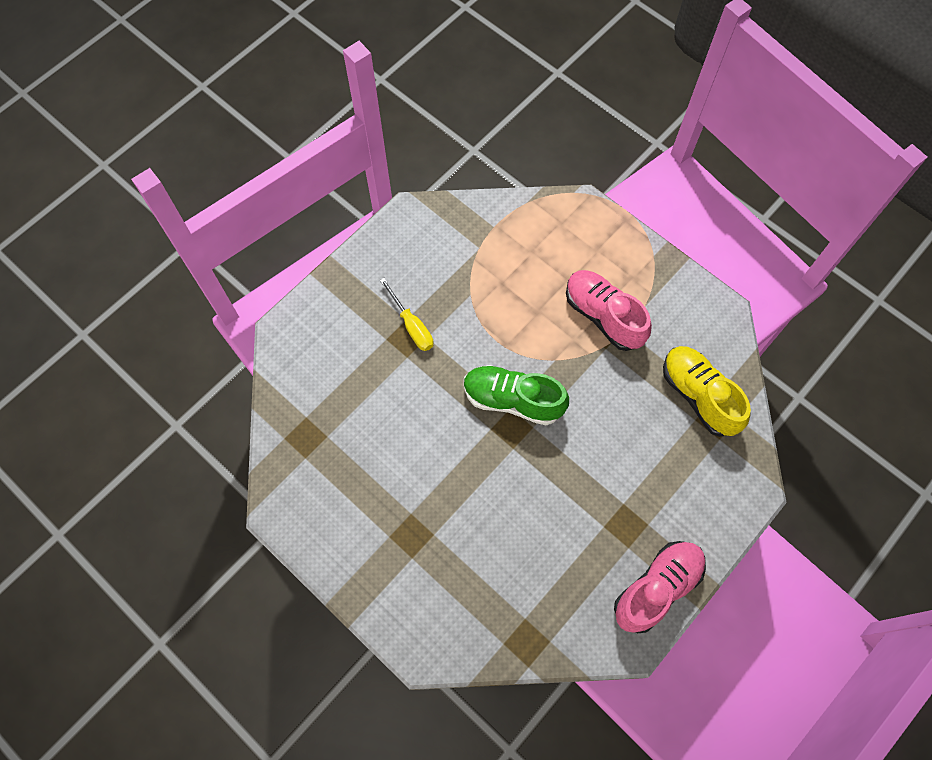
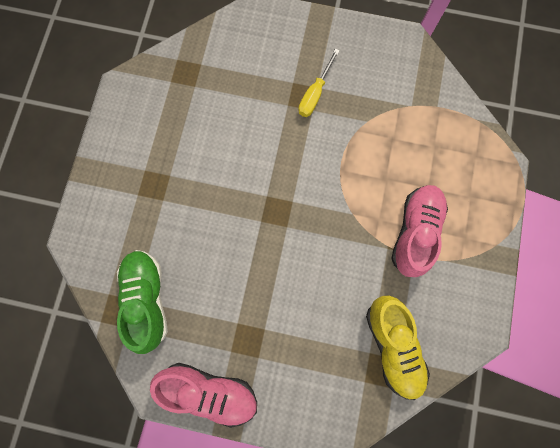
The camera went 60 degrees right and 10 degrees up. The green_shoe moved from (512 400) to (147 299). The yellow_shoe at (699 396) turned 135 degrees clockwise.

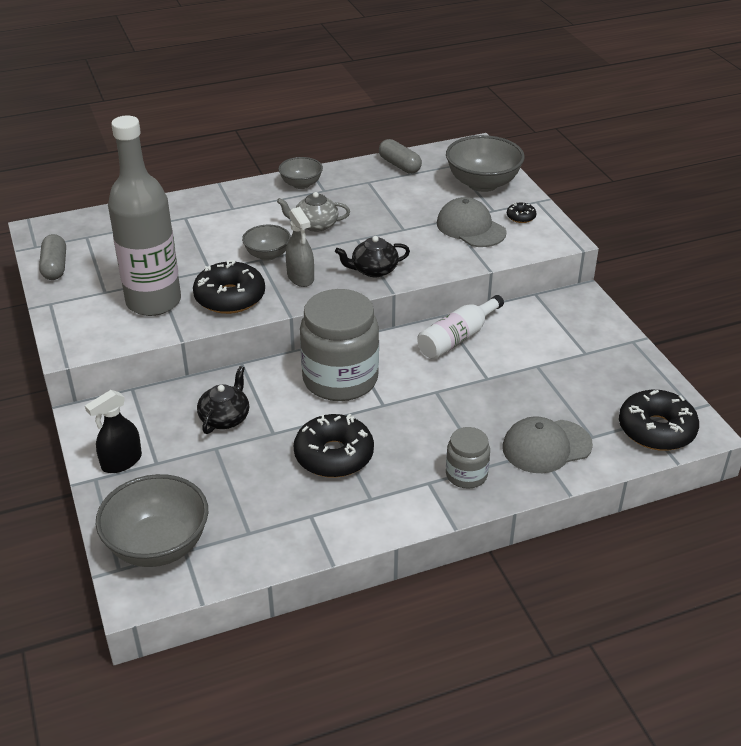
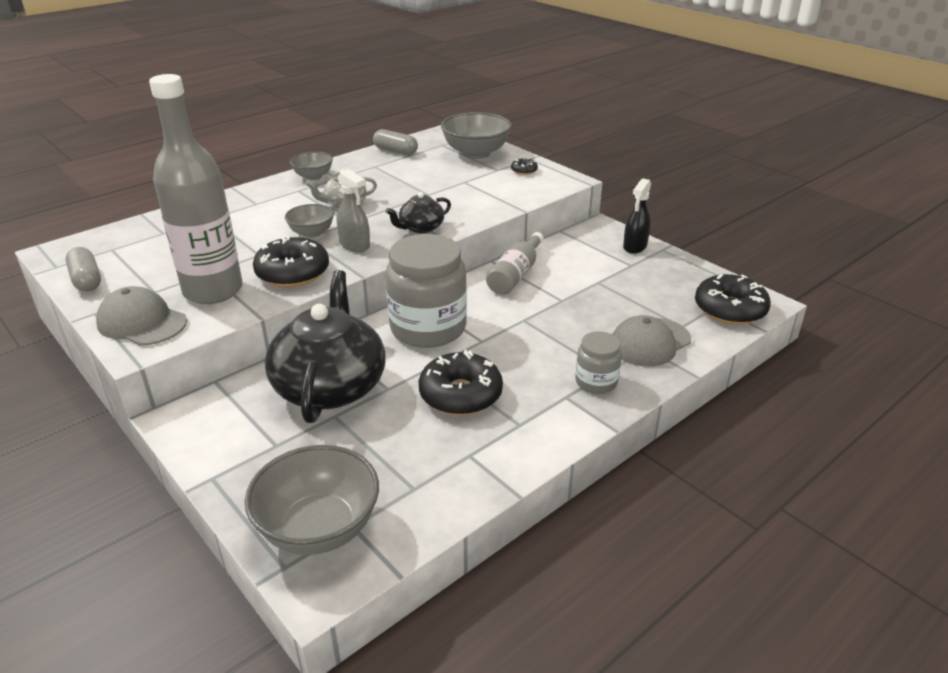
The camera went 20 degrees left and 5 degrees down. The black_spray_bottle moved from (121 462) to (635 246). The grey_cap moved from (470 228) to (142 322). The white_bottle at (457 338) became the grey_bottle at (515 275). The black_teapot at (225 418) changed to 2.08 times the size.

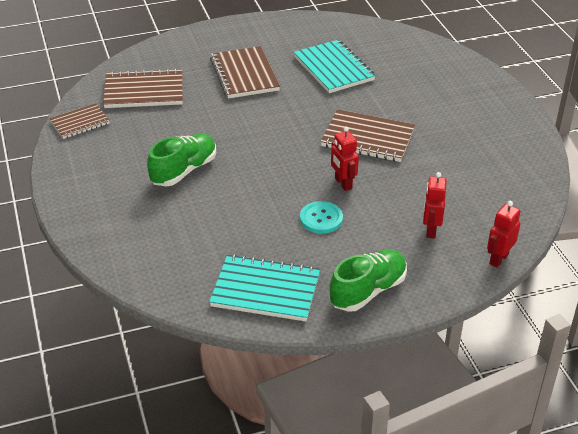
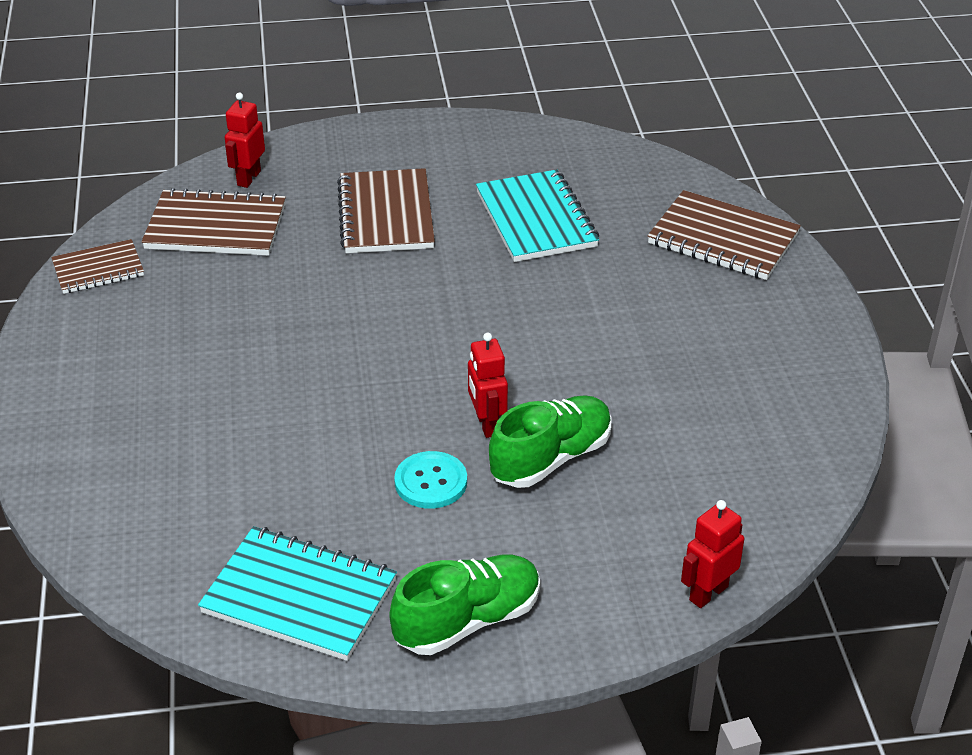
The camera went 10 degrees right and 0 degrees up. The green_shoe moved from (184 171) to (551 458). The brown_notebook moved from (367 138) to (723 239). The red_robot moved from (430 230) to (248 178).

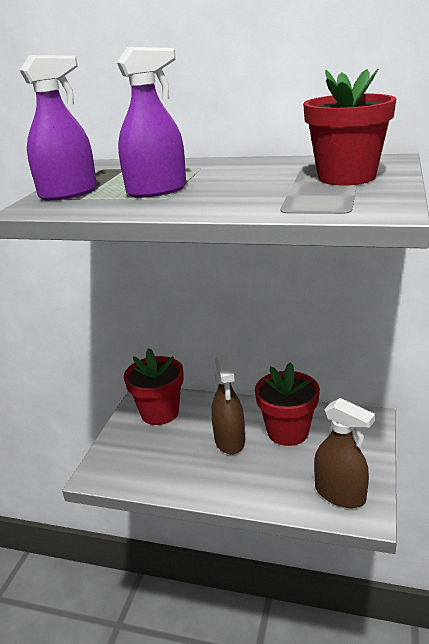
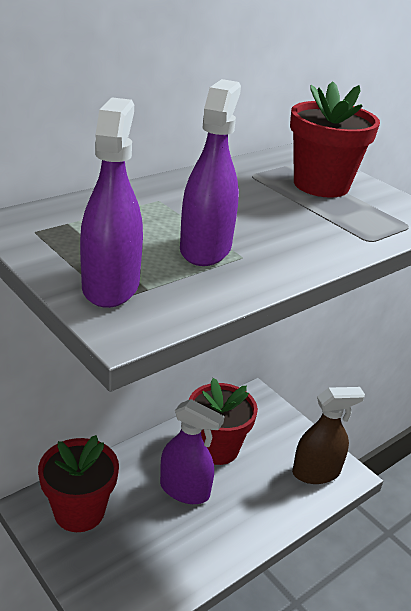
The camera went 60 degrees left and 5 degrees up. The brown_spray_bottle at (229 440) became the purple_spray_bottle at (184 490).

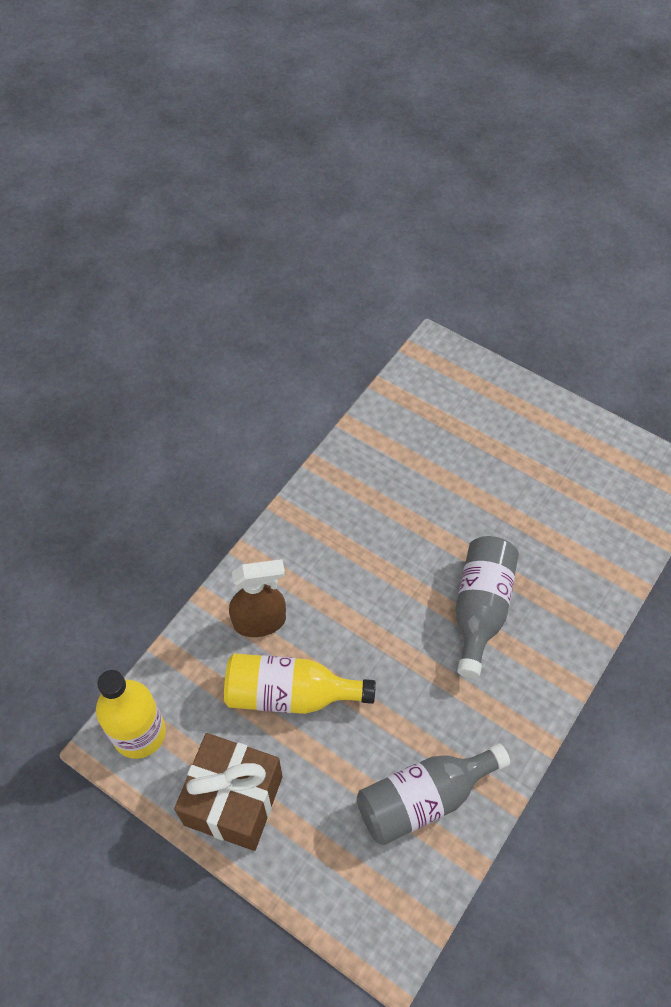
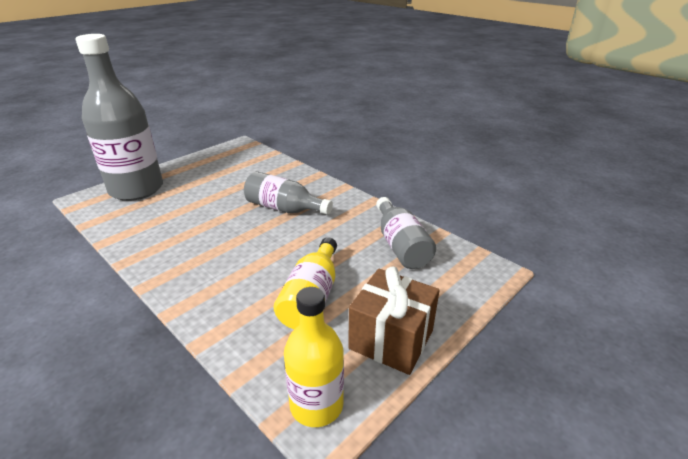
The camera went 80 degrees left and 25 degrees down. The brown_spray_bottle at (260 621) disappeared. The grey_bottle at (136 189) appeared.

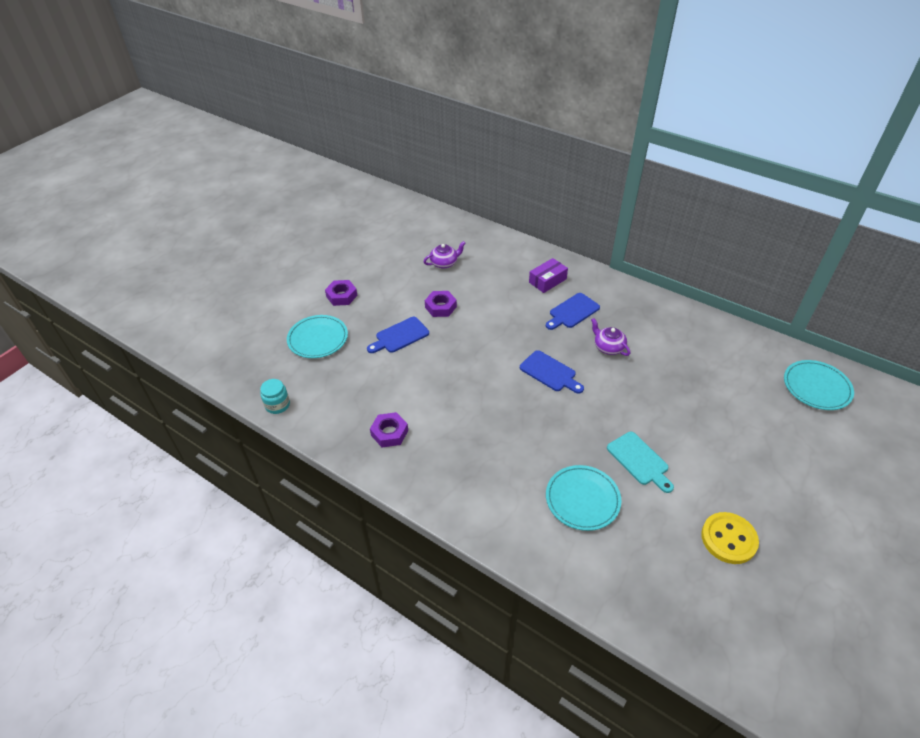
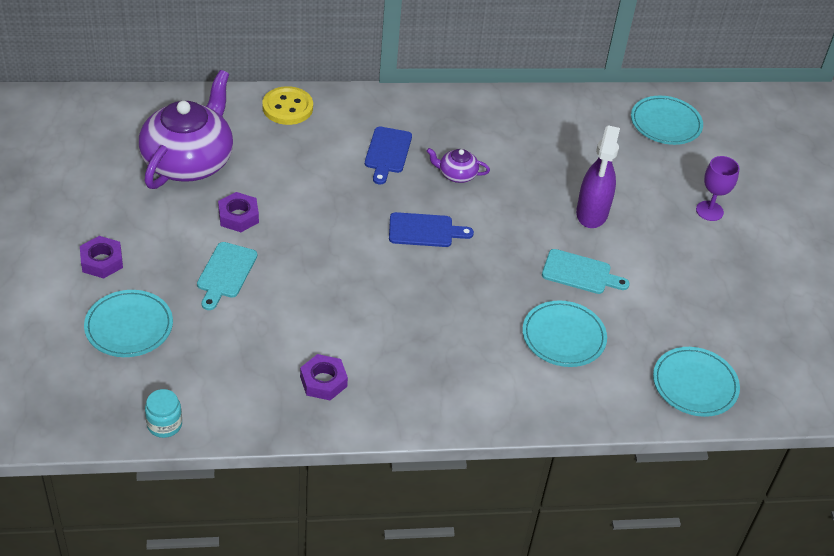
The camera went 45 degrees left and 0 degrees up. The purple_box at (547 281) disappeared. The purple_spray_bottle at (592 213) appeared. The turquoise_plate at (695 384) appeared. The purple_goblet at (709 211) appeared. The yellow_button moved from (728 539) to (287 107). The blue_cutting_board at (400 336) became the turquoise_cutting_board at (226 273). The purple_teapot at (444 263) changed to 2.32 times the size.

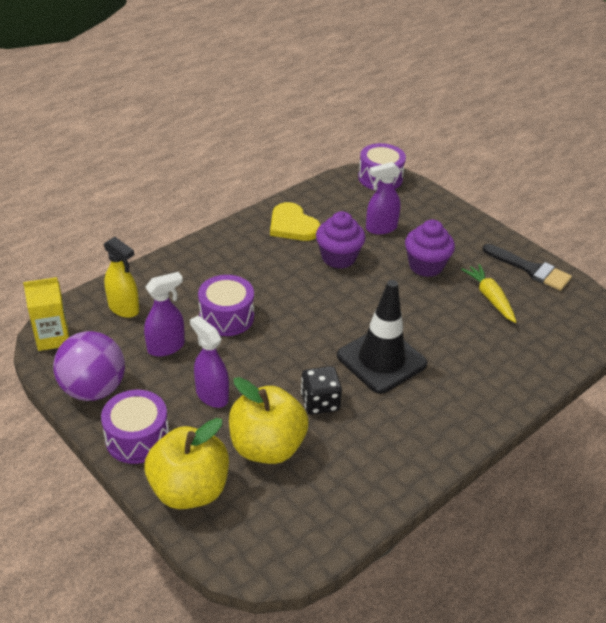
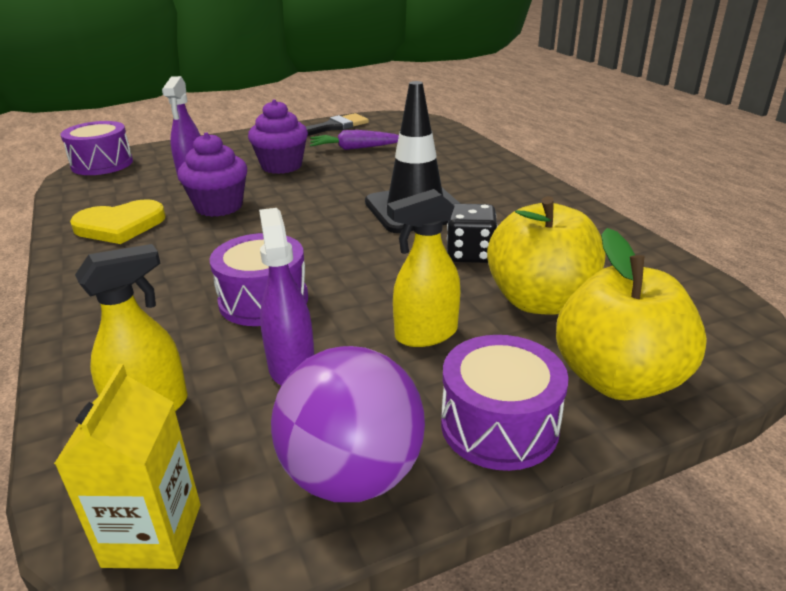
The camera went 70 degrees left and 10 degrees down. The purple_spray_bottle at (212 395) became the yellow_spray_bottle at (425 334). The yellow_carrot at (489 297) became the purple_carrot at (355 148).

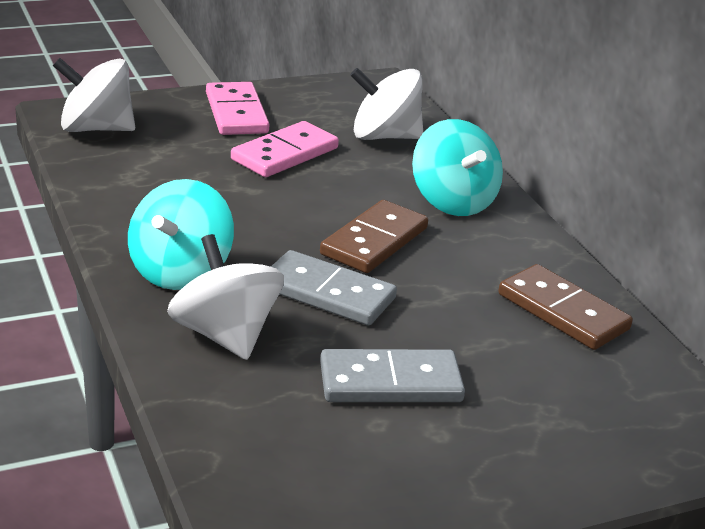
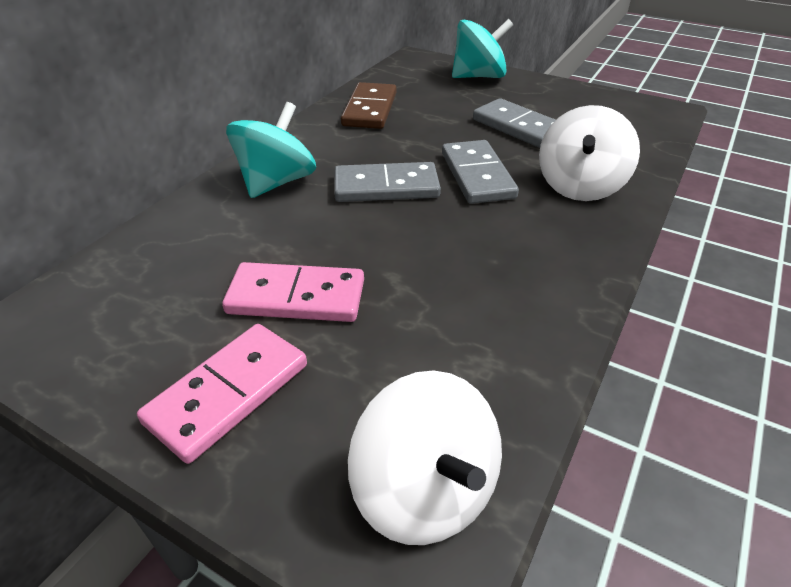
The camera went 125 degrees left and 10 degrees up. The white_spinning_top at (384 136) disappeared. The turquoise_spinning_top moved from (180 271) to (479 76). The brown_domino at (374 241) became the grey_domino at (386 187).

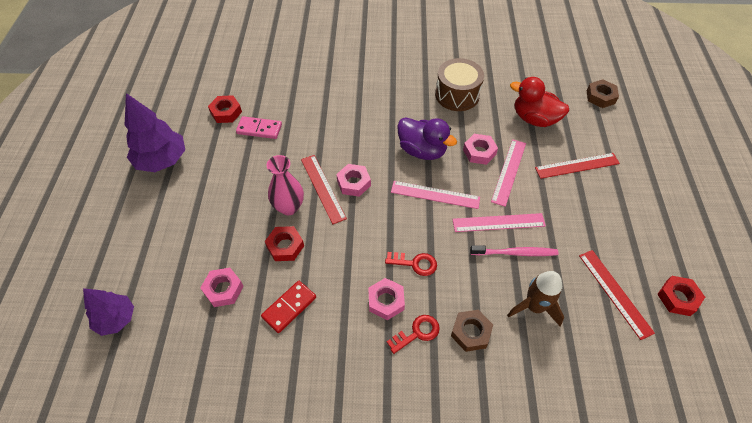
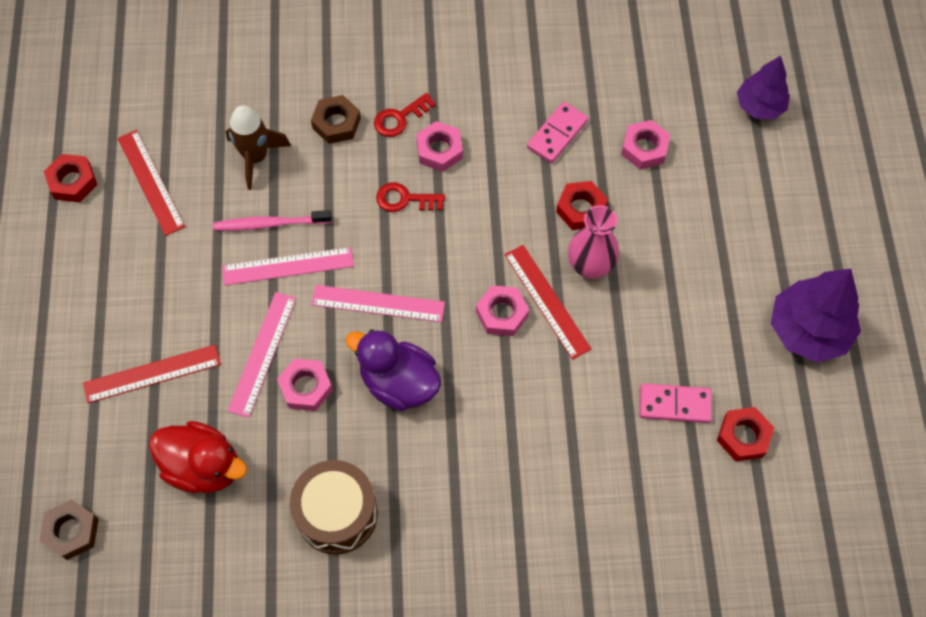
The camera went 175 degrees right and 10 degrees up. The red_domino at (289 307) became the pink_domino at (557 134).

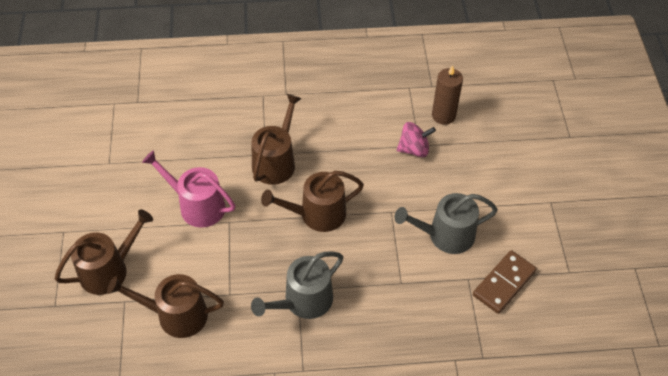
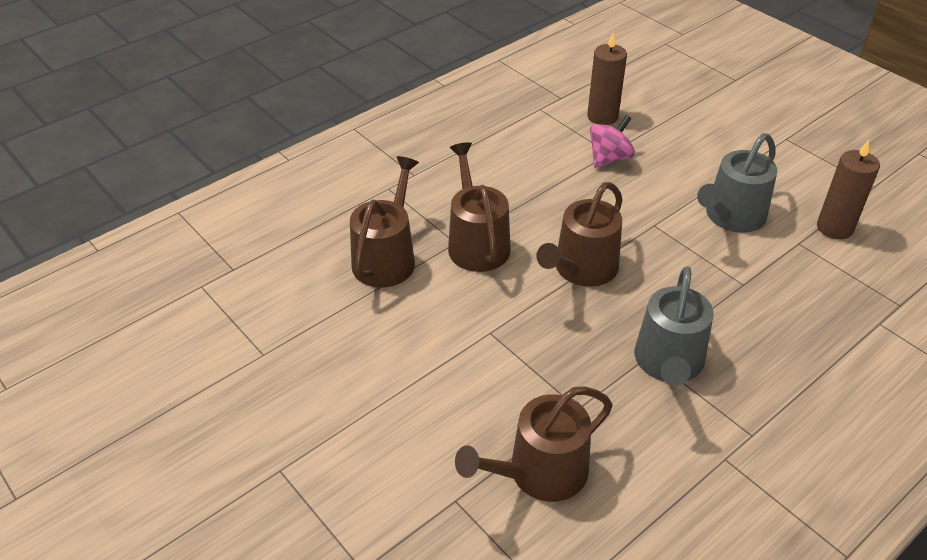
The camera went 35 degrees left and 10 degrees down. The pink_watering_can at (197 205) disappeared. The brown_watering_can moved from (109 270) to (386 258). The brown_domino at (504 283) was replaced by the brown_candle at (834 228).

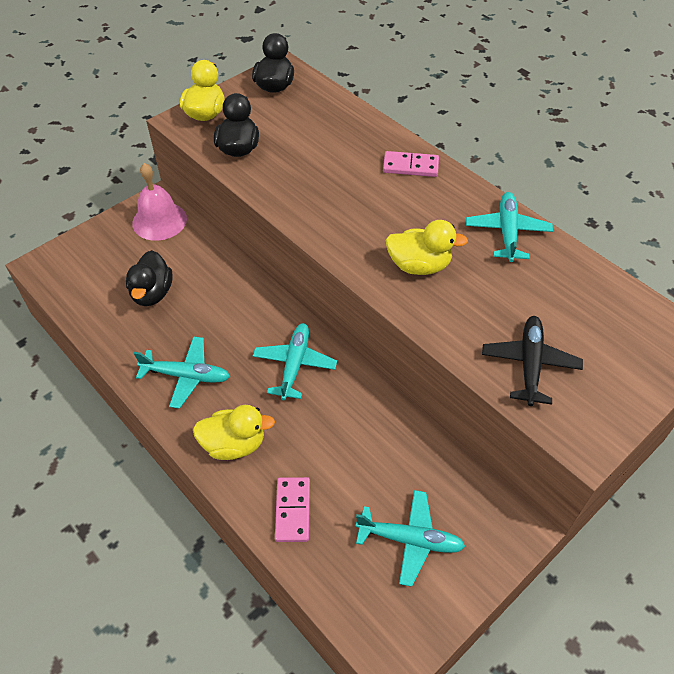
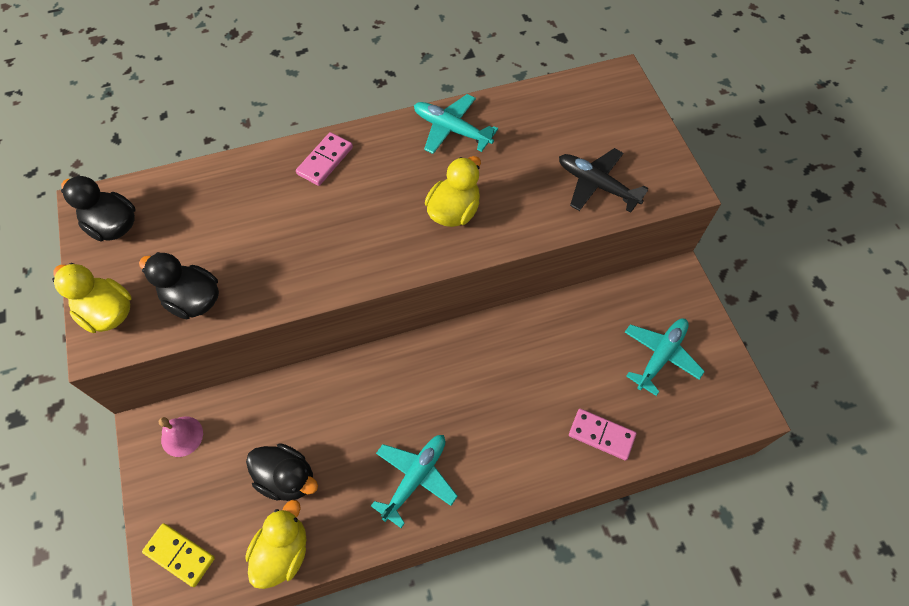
The camera went 65 degrees left and 10 degrees up. The turquoise_plane at (294 365) disappeared. The yellow_domino at (180 555) appeared. The yellow_duck moved from (234 444) to (283 552). The pink_bell at (159 221) changed to 0.62 times the size.

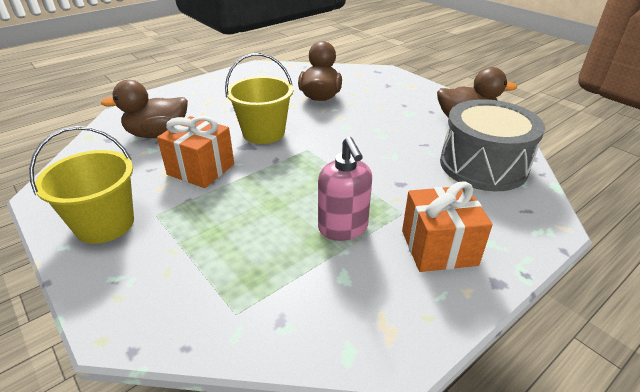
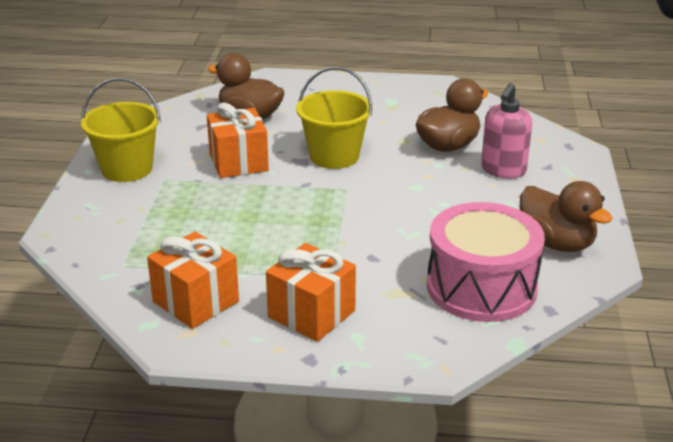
The camera went 45 degrees right and 5 degrees down. The orange_gift at (196 301) appeared. The pink_soap_dispenser moved from (343 228) to (503 170). The grey_drum at (483 165) became the pink_drum at (481 287).

